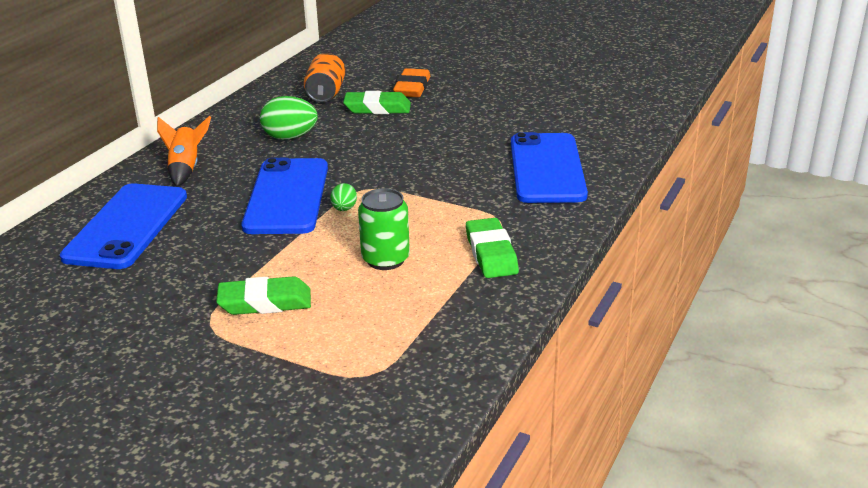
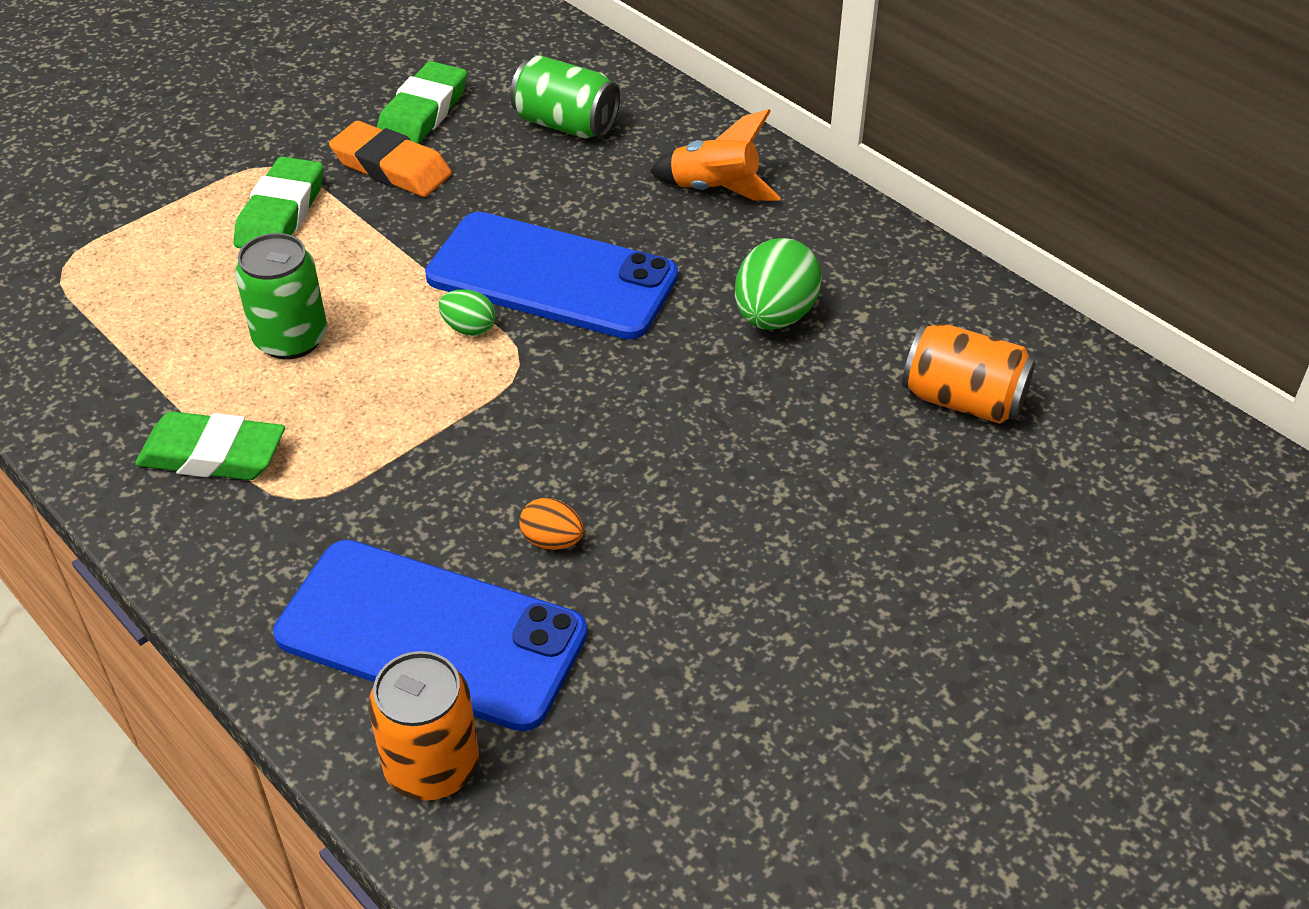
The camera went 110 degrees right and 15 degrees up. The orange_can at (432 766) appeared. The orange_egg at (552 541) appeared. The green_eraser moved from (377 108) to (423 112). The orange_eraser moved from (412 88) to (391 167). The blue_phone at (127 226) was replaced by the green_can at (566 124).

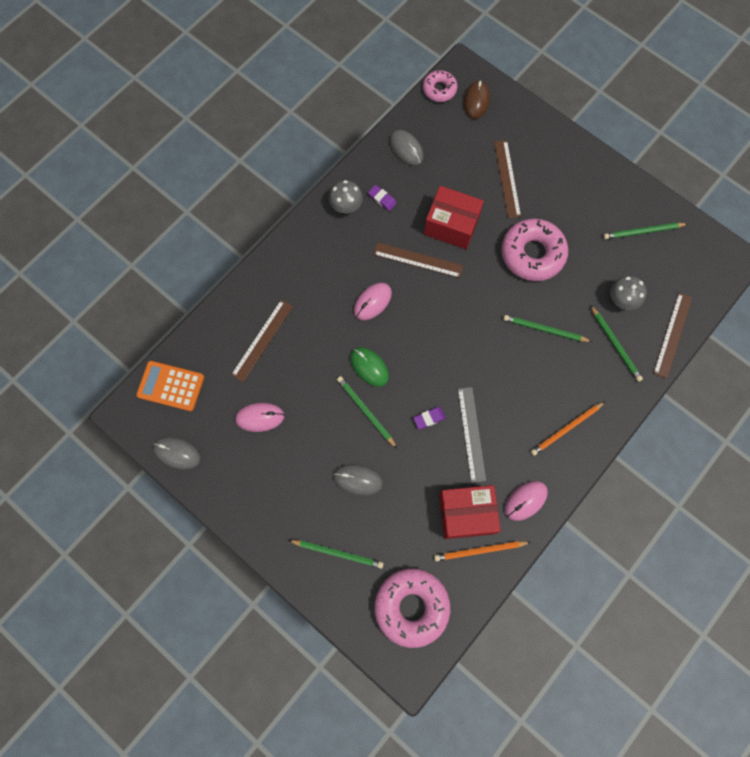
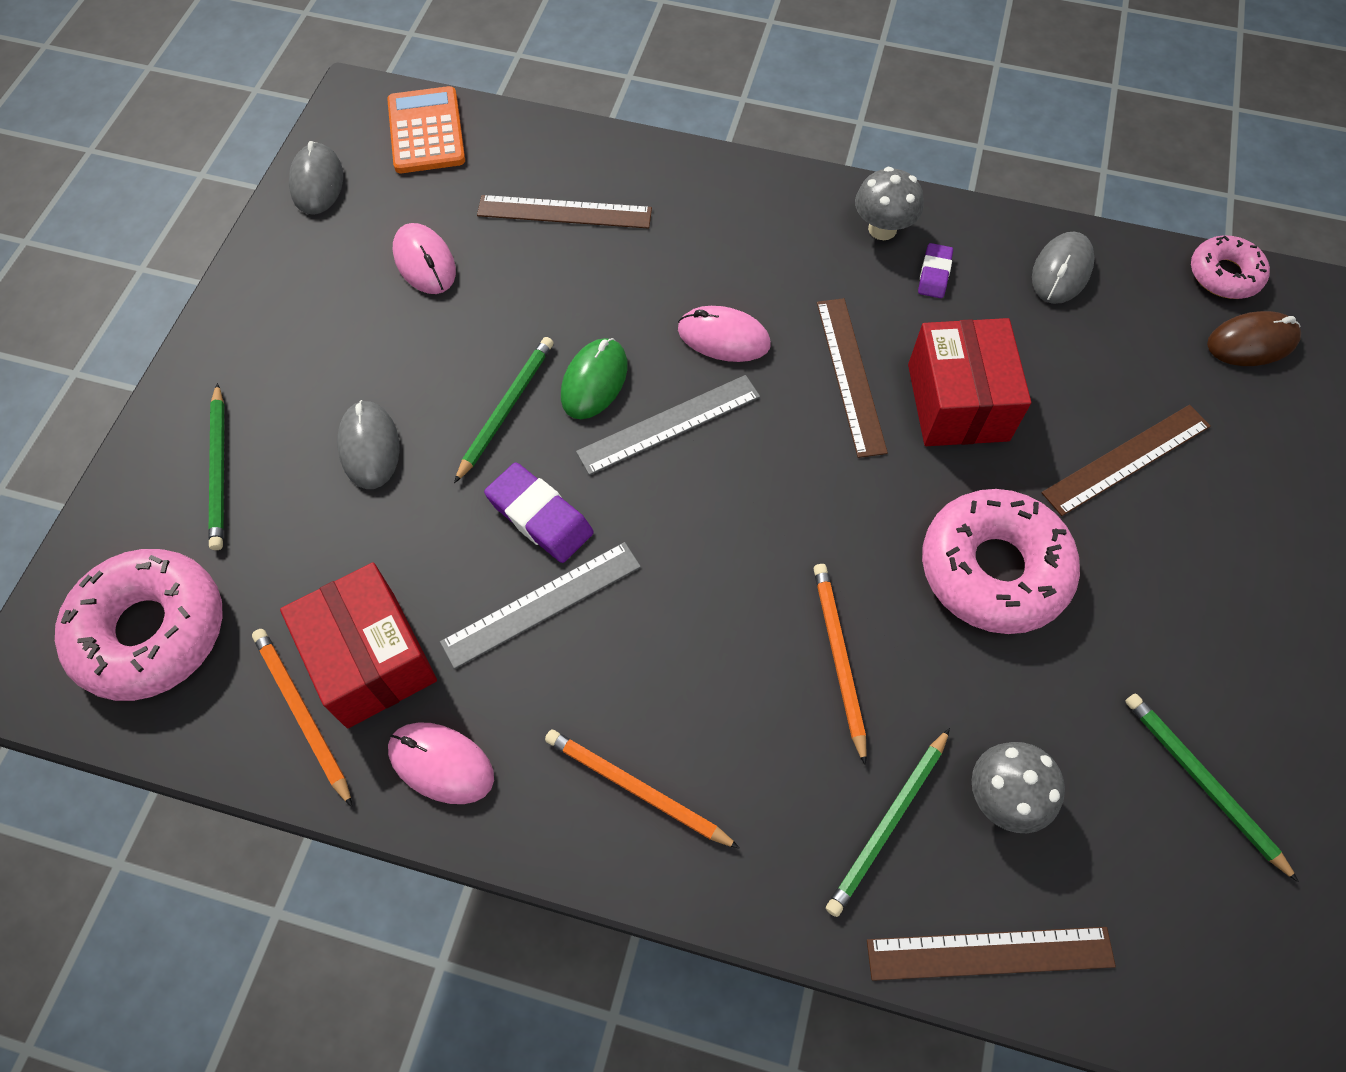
The camera went 65 degrees right and 10 degrees down. The grey_ruler at (669 424) appeared. The green_pencil at (544 330) became the orange_pencil at (838 658). The purple_eraser at (429 418) changed to 1.65 times the size.

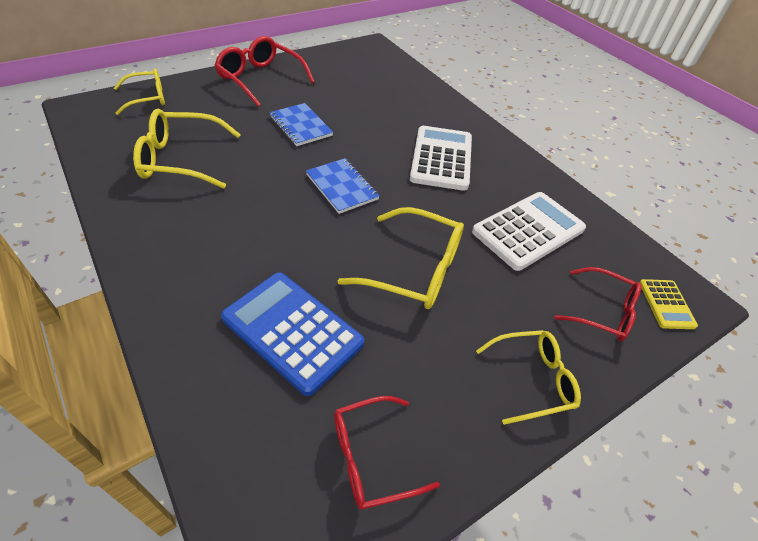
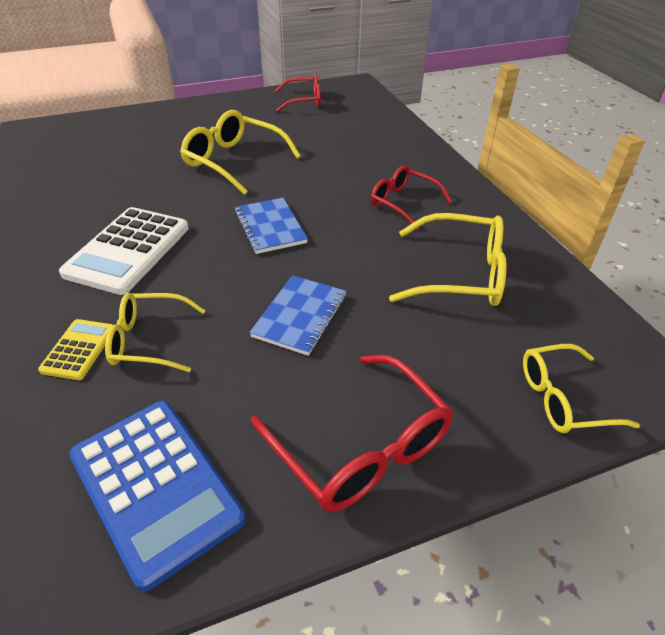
The camera went 165 degrees left and 5 degrees down. The white_calculator at (528 231) disappeared. The blue_calculator moved from (292 331) to (155 487). The yellow_glasses moved from (532 379) to (148 340). The red_glasses moved from (603 312) to (403 203). The yellow_calculator moved from (666 304) to (79 349). The blue_notebook at (301 126) turned 45 degrees clockwise.

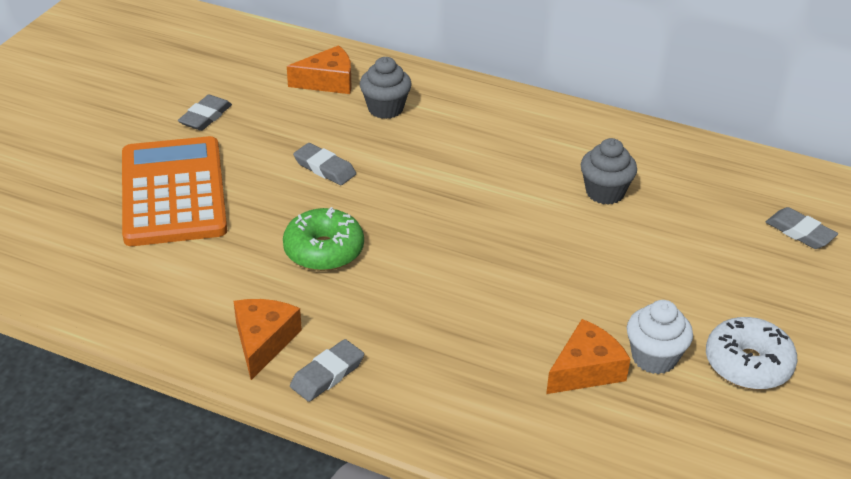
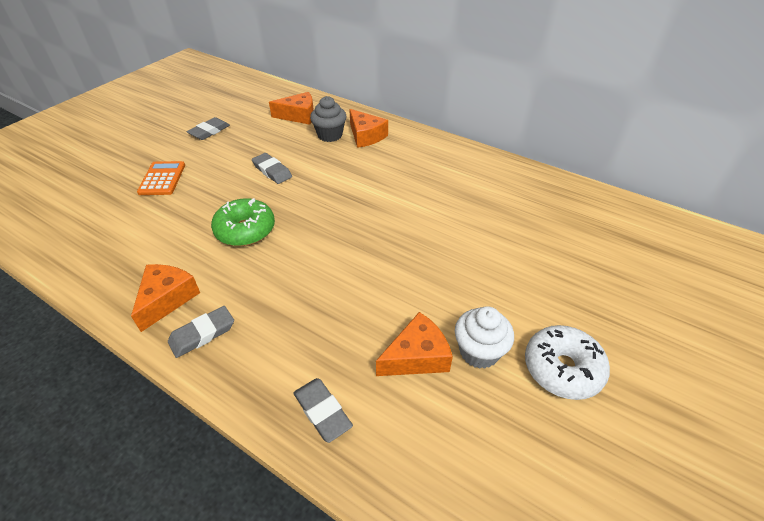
The camera went 10 degrees right and 5 degrees up. The grey_cupcake at (605 192) disappeared. The orange_cheese at (366 136) appeared. The grey_eraser moved from (800 232) to (322 411). The orange_calculator at (173 192) changed to 0.48 times the size.

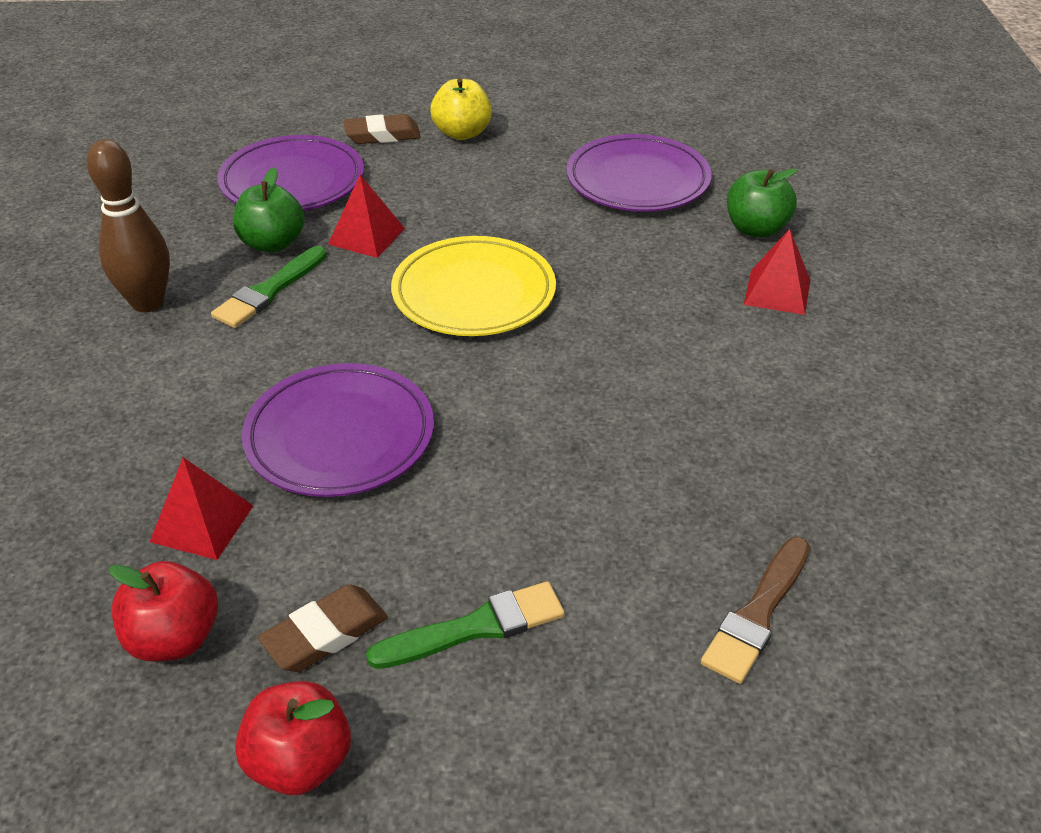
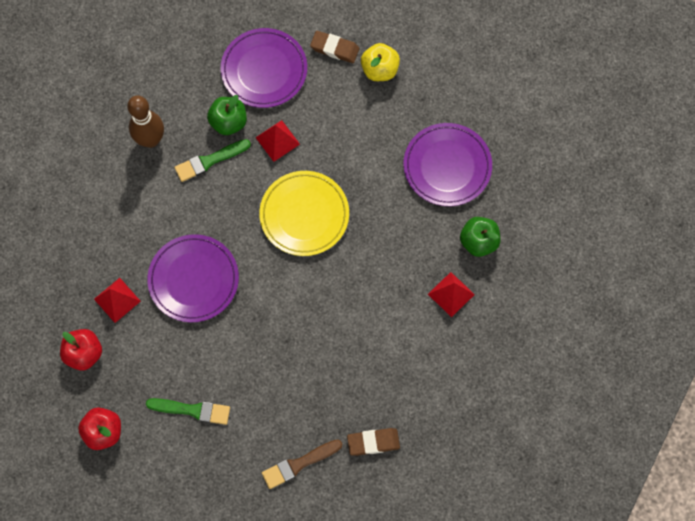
The camera went 30 degrees right and 30 degrees up. The brown_eraser moved from (325 633) to (373 442).

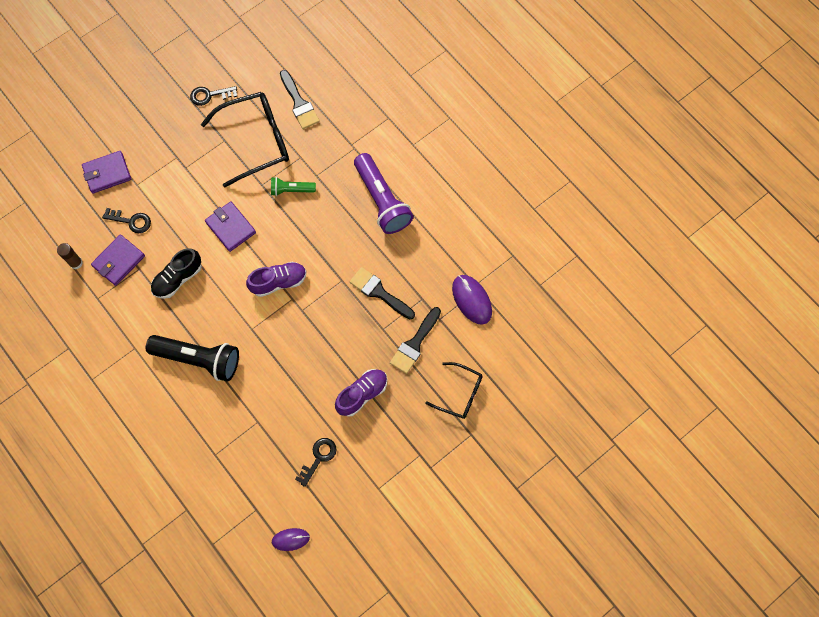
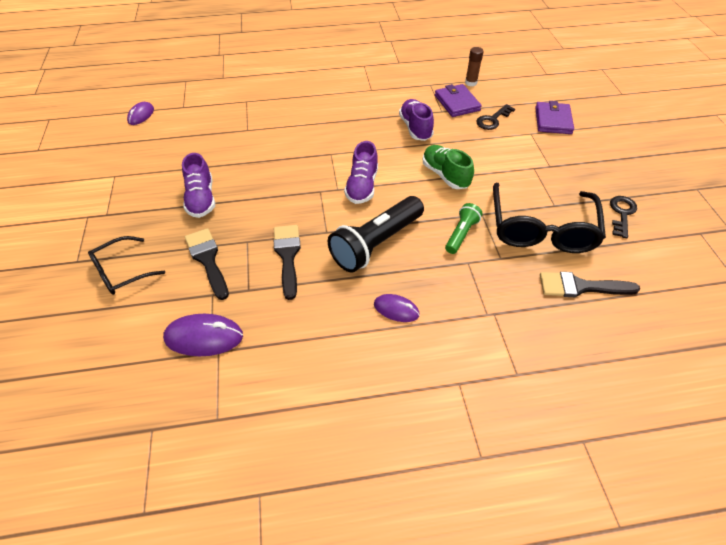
The camera went 120 degrees right and 20 degrees down. The black_key at (318 458) disappeared. The black_flashlight moved from (199 359) to (376 244). The purple_wallet at (230 227) was replaced by the green_shoe at (445 175). The purple_flashlight at (382 200) was replaced by the purple_mouse at (396 309). The black_shoe at (178 278) became the purple_shoe at (415 128). The black_brush at (379 292) turned 75 degrees counterclockwise.

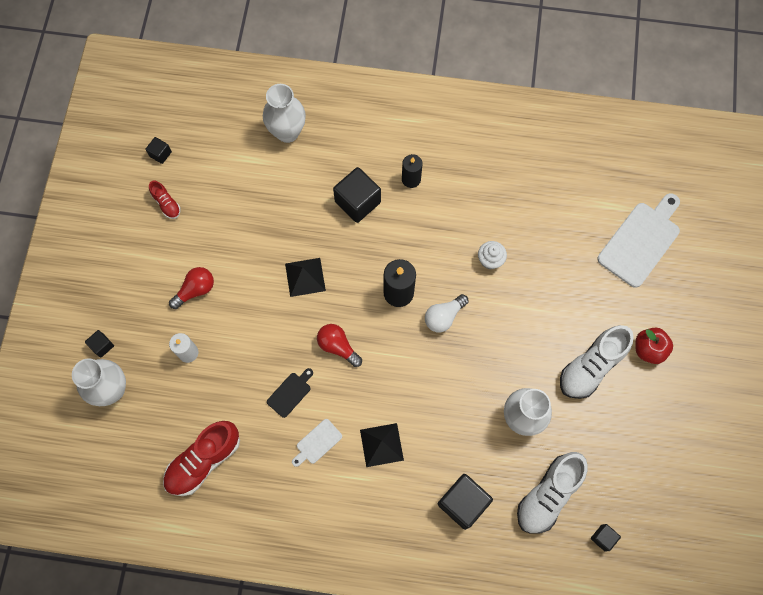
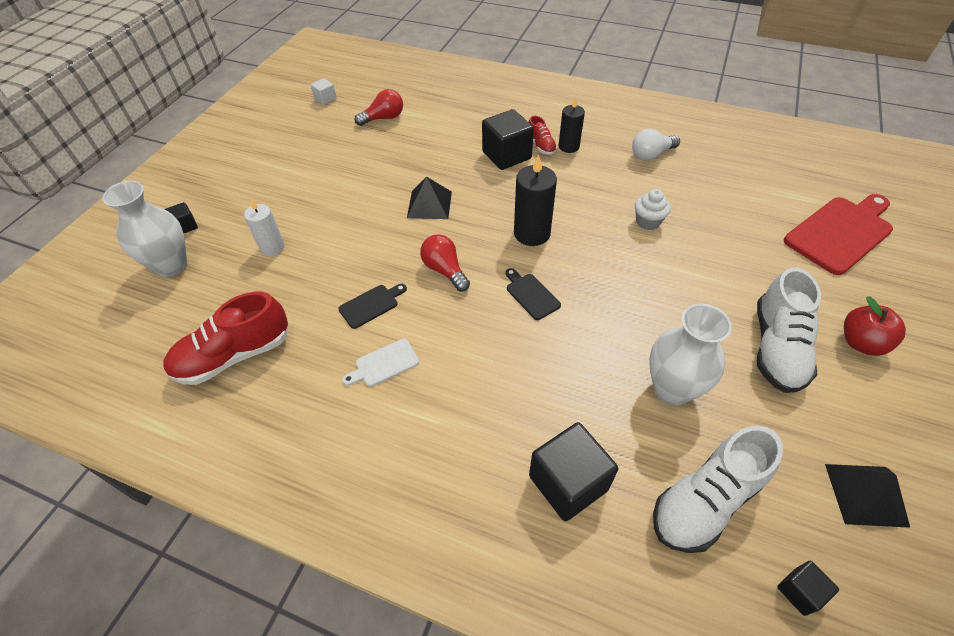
The camera went 15 degrees right and 20 degrees down. The white_vase at (287 132) disappeared. The black_cutting_board at (531 294) appeared. The red_shoe moved from (166 204) to (541 146). The red_light_bulb moved from (195 290) to (383 118). The black_pyramid moved from (381 445) to (866 494). The white_light_bulb moved from (443 317) to (651 154). The black_cube at (160 154) became the white_cube at (325 99). The white_cutting_board at (641 241) became the red_cutting_board at (841 233). The white_shoe at (591 366) turned 45 degrees counterclockwise.

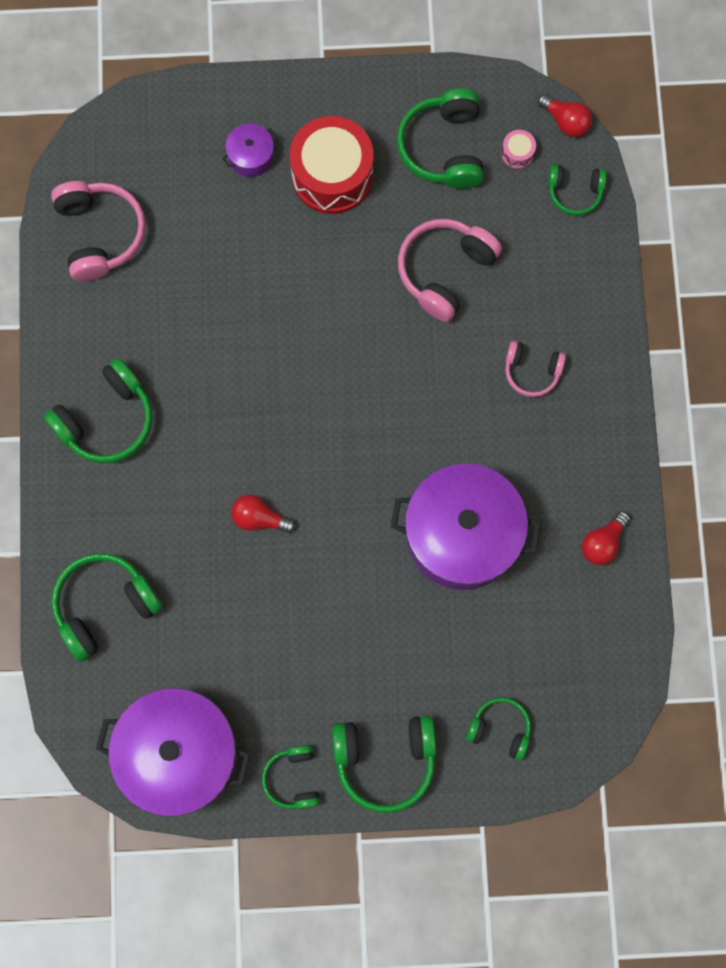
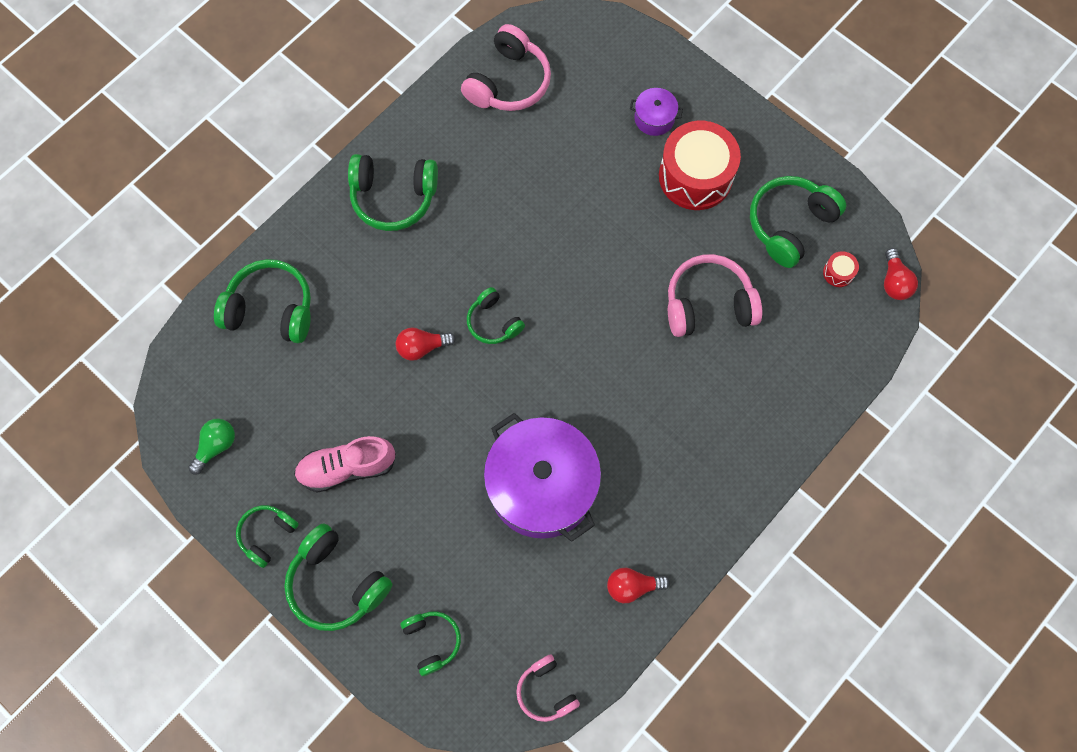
The camera went 45 degrees right and 5 degrees down. The pink_shoe at (347 467) appeared. The pink_headphones moved from (532 371) to (546 691). The green_headphones moved from (574 192) to (494 322). The purple_pot at (179 754) was replaced by the green_light_bulb at (216 446). The pink_drum at (517 153) became the red_drum at (838 273). The red_light_bulb at (259 518) turned 75 degrees counterclockwise.

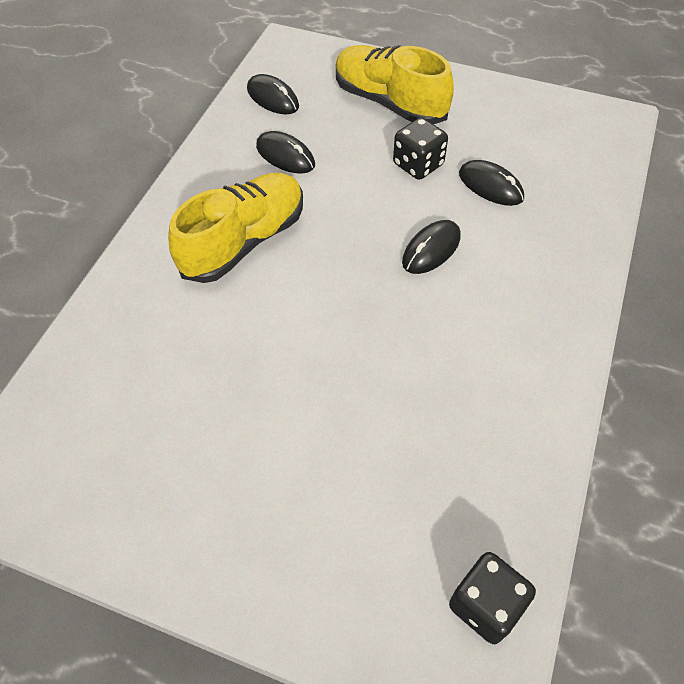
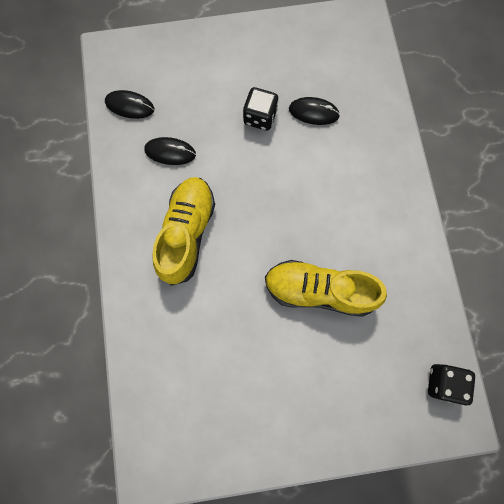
The camera went 30 degrees left and 20 degrees up. The black_mouse at (431 249) disappeared. The yellow_shoe moved from (389 102) to (319 290).

